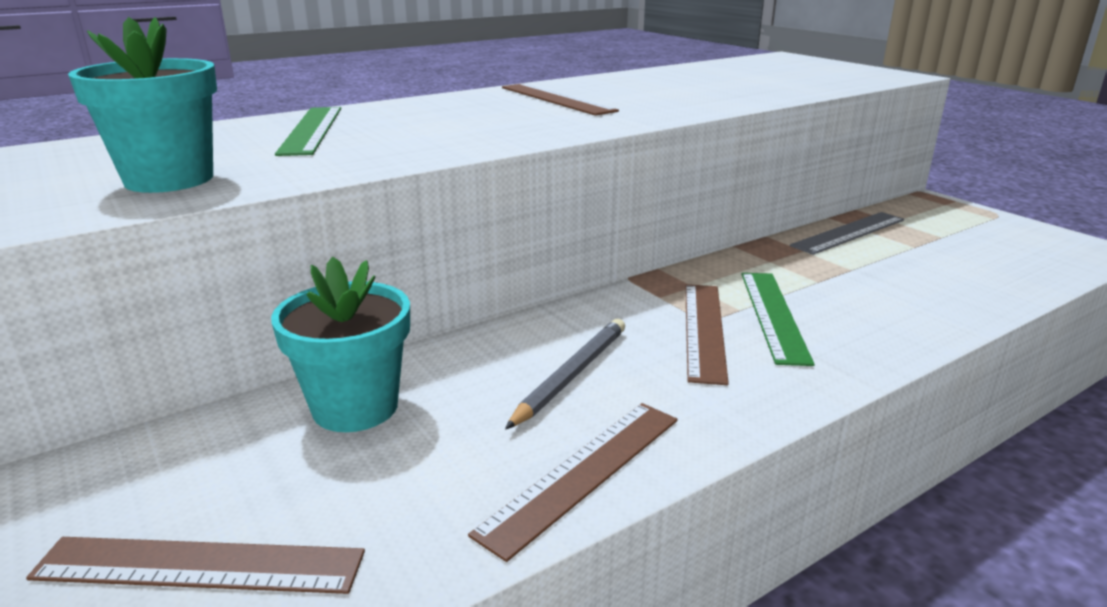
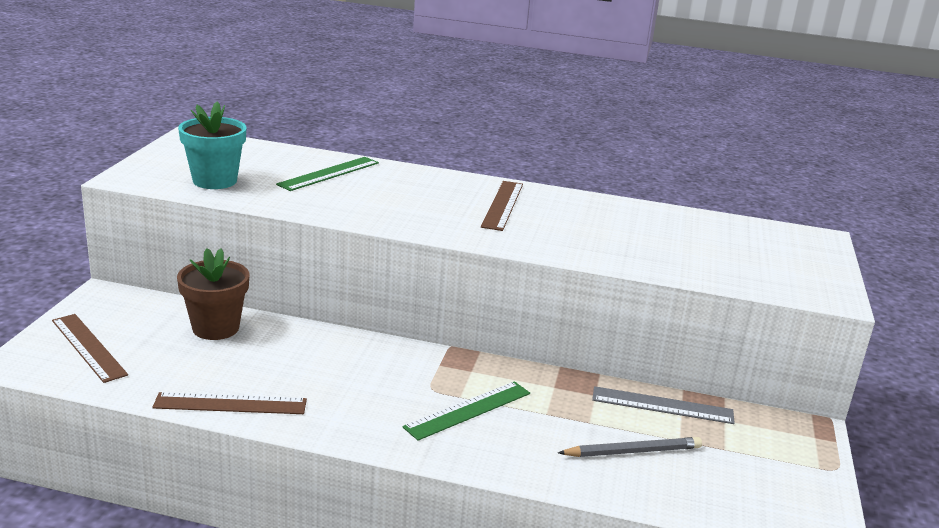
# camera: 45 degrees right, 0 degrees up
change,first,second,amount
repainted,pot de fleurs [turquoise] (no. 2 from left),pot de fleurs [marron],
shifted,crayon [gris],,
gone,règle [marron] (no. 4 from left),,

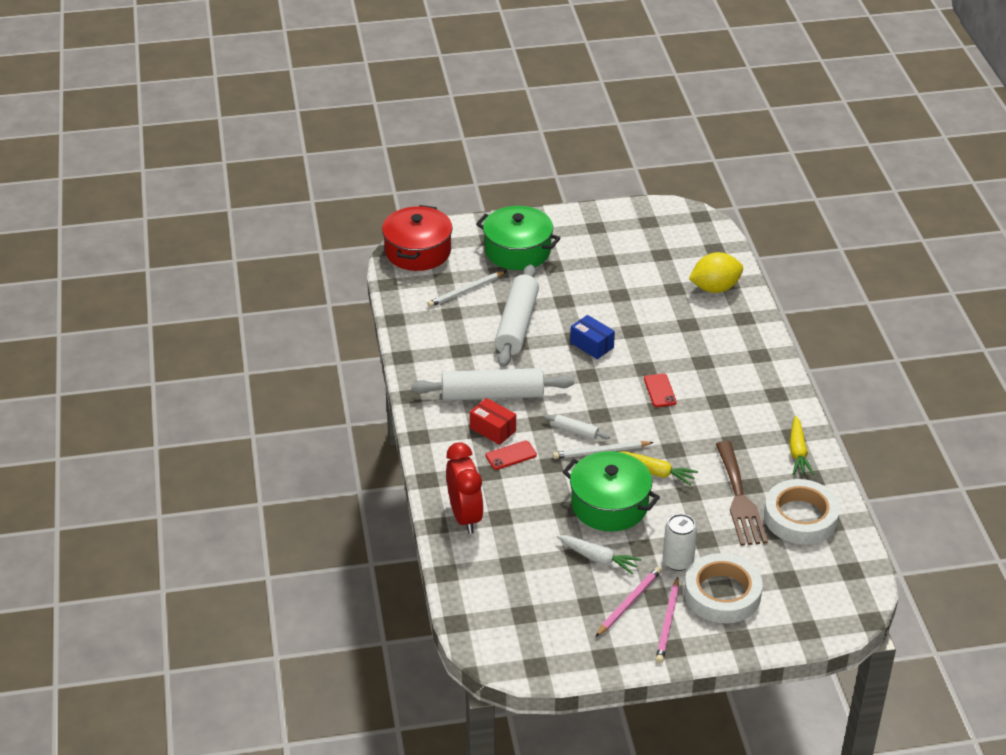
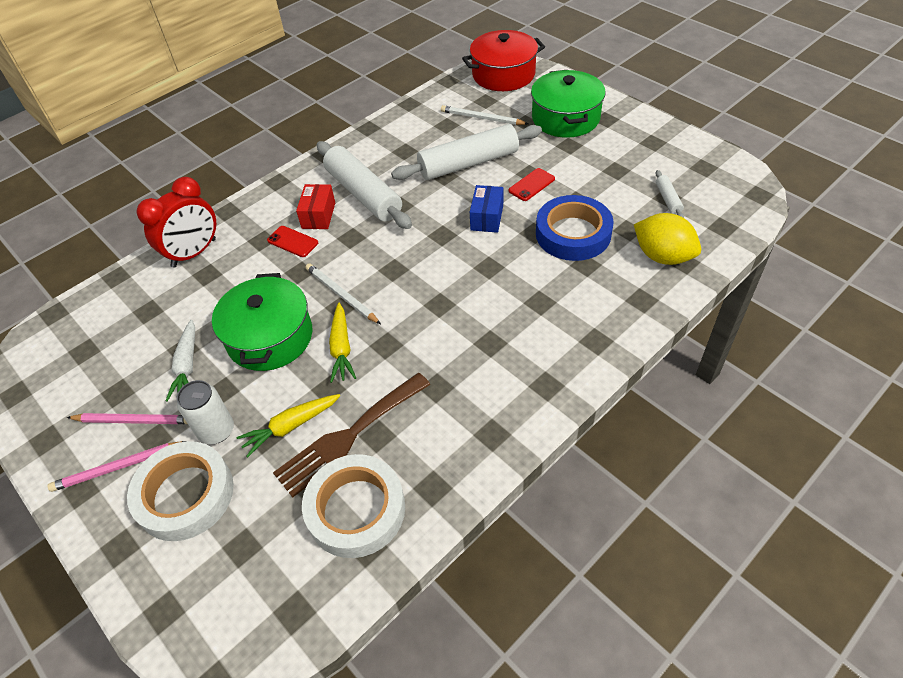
# camera: 60 degrees right, 10 degrees up
change,first,second,amount
shifted,rouleau à pâtisserie [blanc] (no. 3 from left),,
shifted,téléphone [rouge] (no. 2 from left),,
shifted,carotte [jaune] (no. 2 from left in the first image),carotte [jaune] (no. 1 from left),
new,,ruban adhésif [bleu],

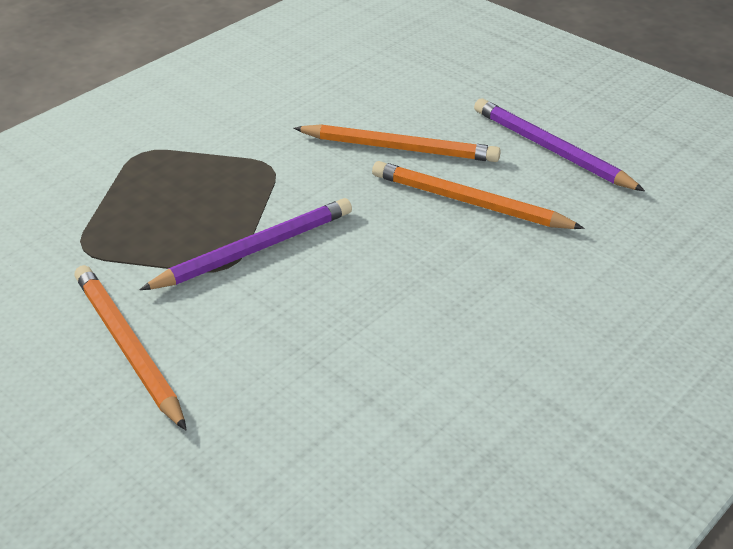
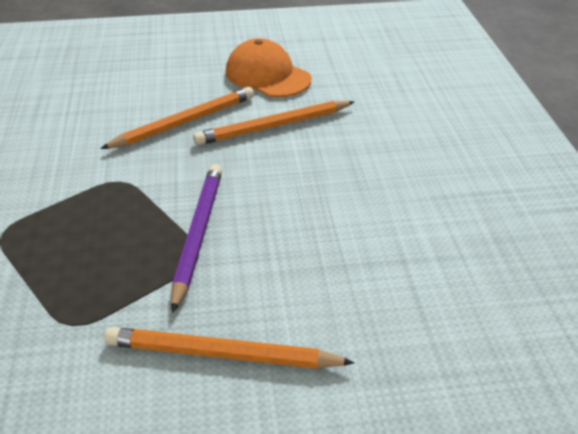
# camera: 50 degrees left, 0 degrees up
change,first,second,amount
swapped,crayon [violet] (no. 2 from left),casquette [orange],

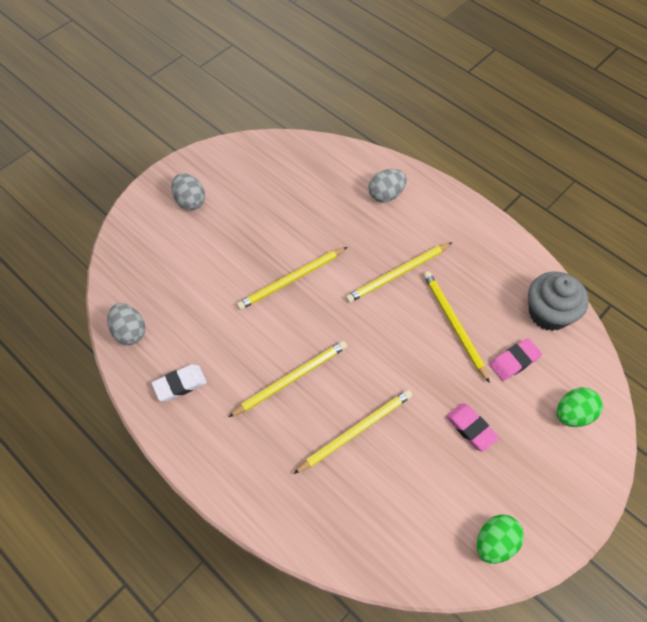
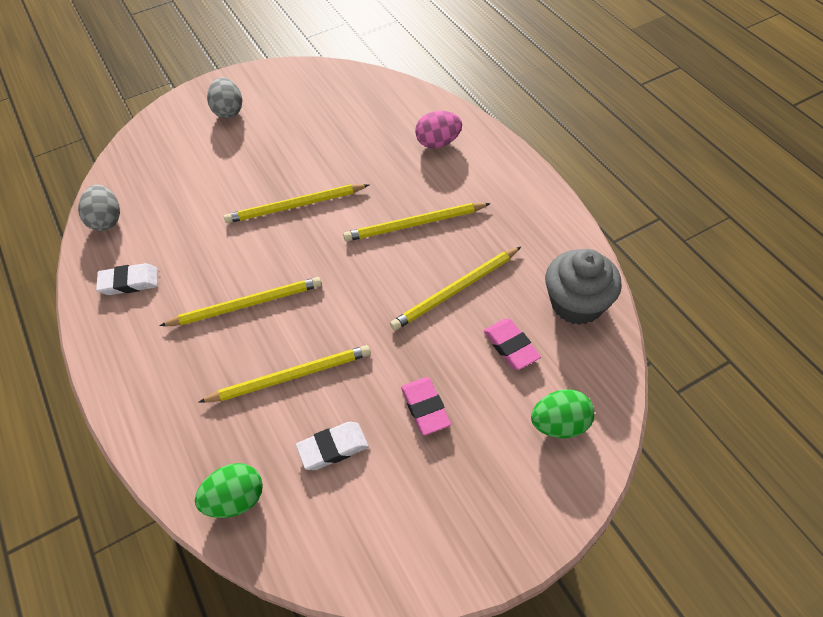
# camera: 20 degrees right, 5 degrees down
change,first,second,amount
repainted,œuf [gris] (no. 3 from left),œuf [rose],
rotated,crayon [jaune] (no. 5 from left),,120 degrees counterclockwise
shifted,œuf [vert] (no. 1 from left),,
rotated,gomme [rose] (no. 2 from left),,75 degrees clockwise
new,,gomme [blanc] (no. 2 from left),

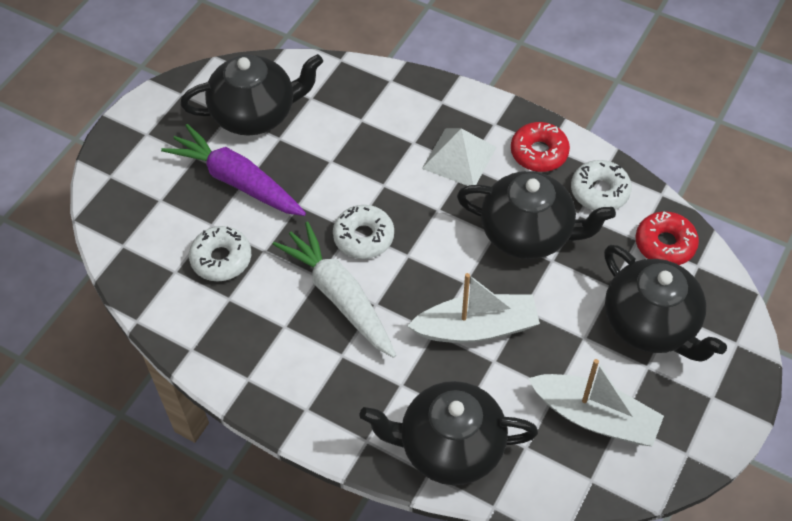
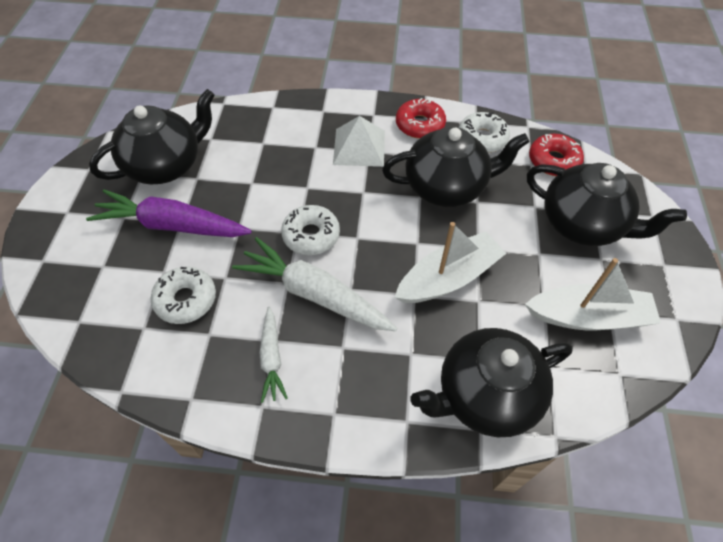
# camera: 25 degrees left, 0 degrees up
change,first,second,amount
new,,carotte [blanc] (no. 1 from left),

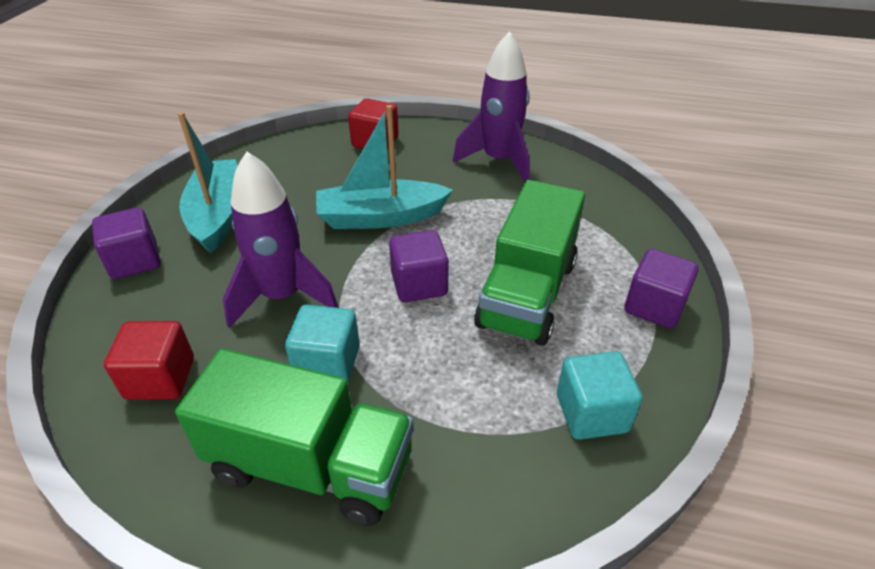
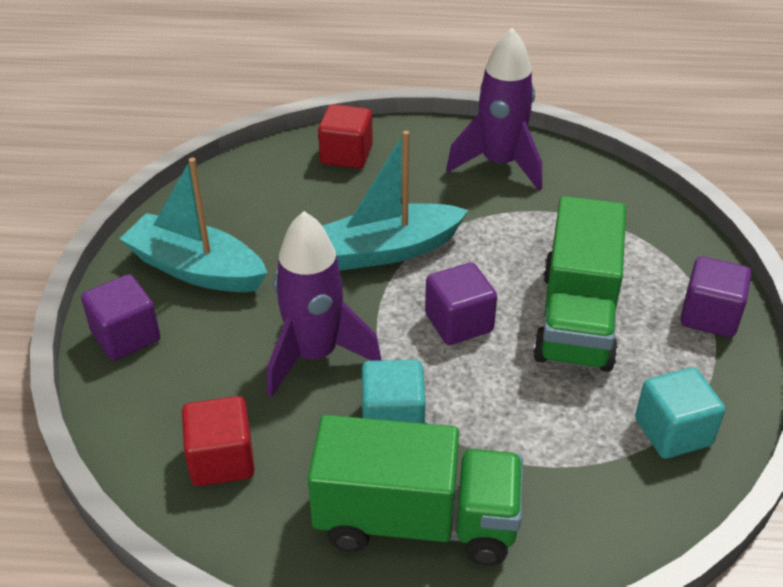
# camera: 10 degrees left, 0 degrees up
change,first,second,amount
rotated,bateau [turquoise] (no. 1 from left),,45 degrees counterclockwise

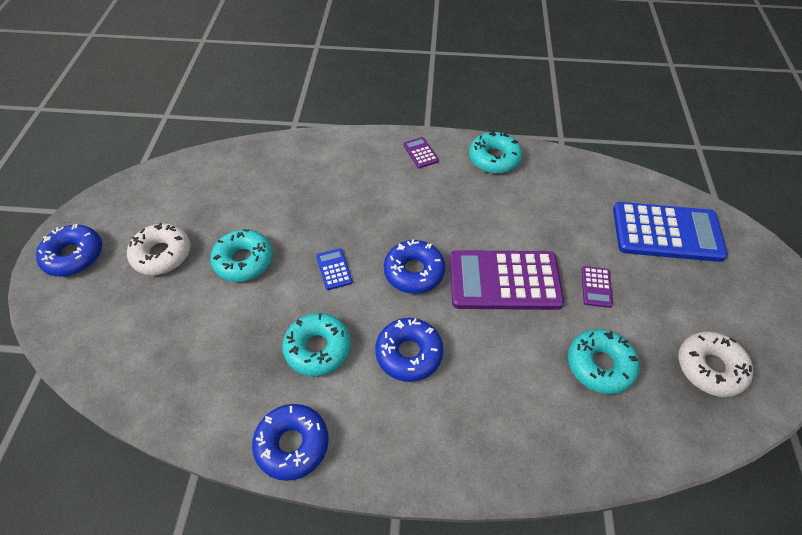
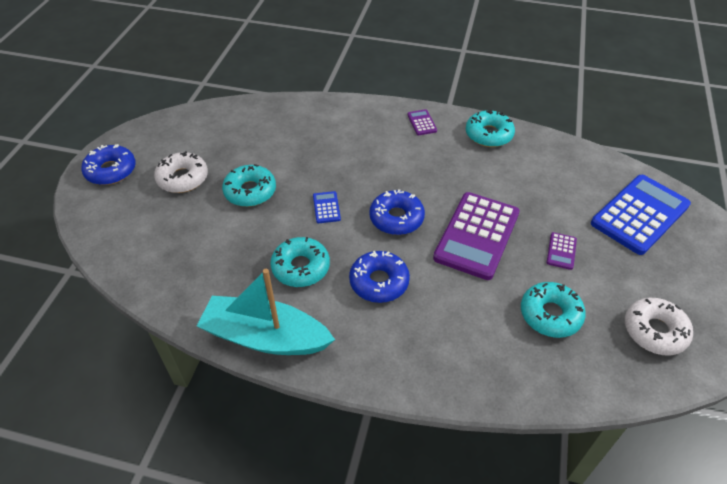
# camera: 10 degrees right, 5 degrees down
change,first,second,amount
swapped,beignet [bleu] (no. 2 from left),bateau [turquoise],
rotated,calculatrice [violet] (no. 2 from left),,75 degrees counterclockwise
rotated,calculatrice [bleu] (no. 2 from left),,60 degrees counterclockwise

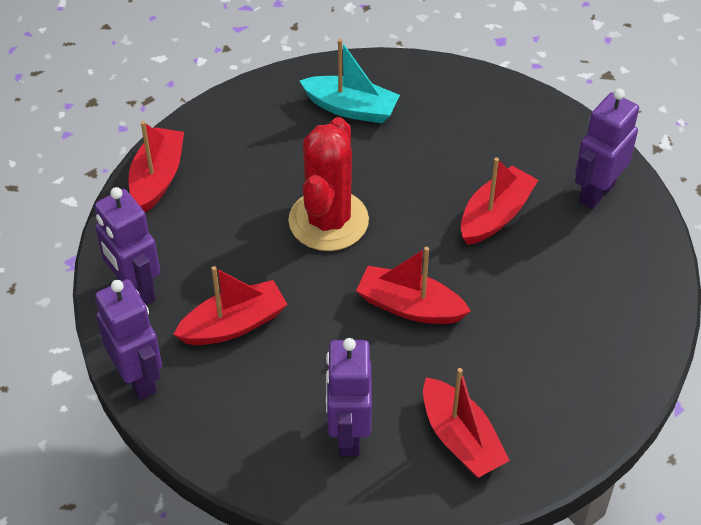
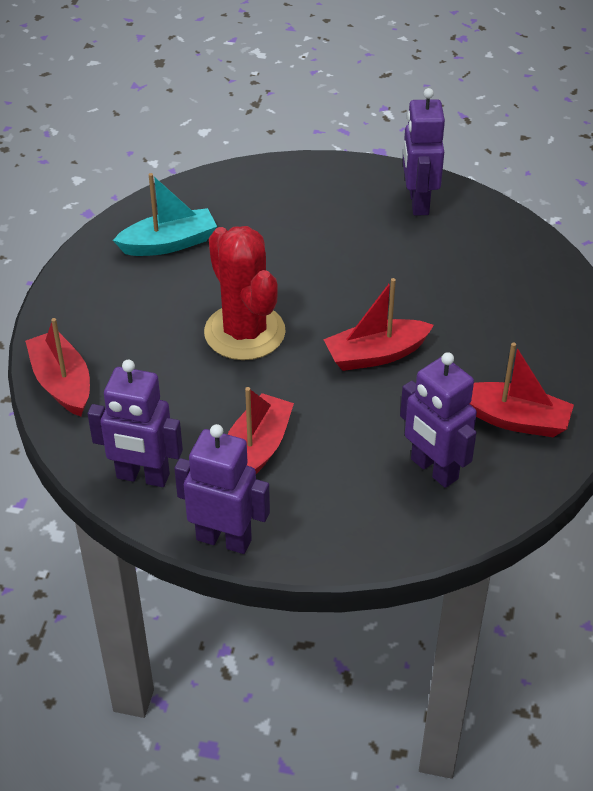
# camera: 40 degrees left, 5 degrees down
change,first,second,amount
gone,bateau [rouge] (no. 5 from left),,

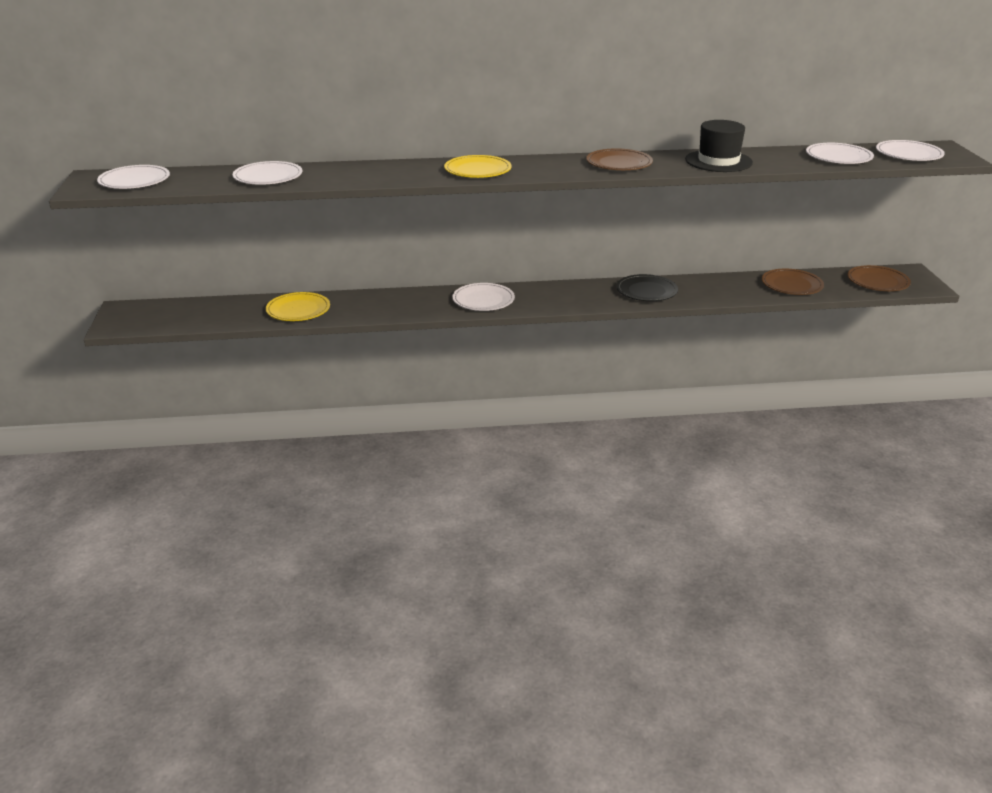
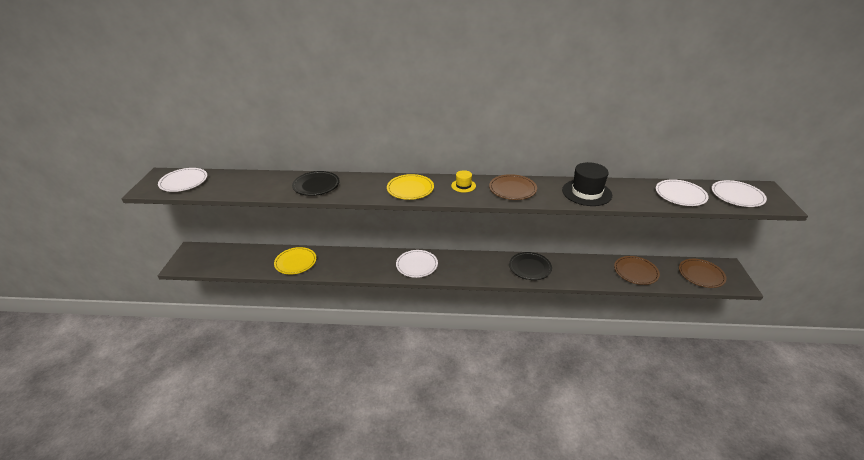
# camera: 10 degrees right, 5 degrees up
change,first,second,amount
gone,assiette [blanc] (no. 2 from left),,
new,,assiette [noir] (no. 1 from left),
new,,chapeau [jaune],

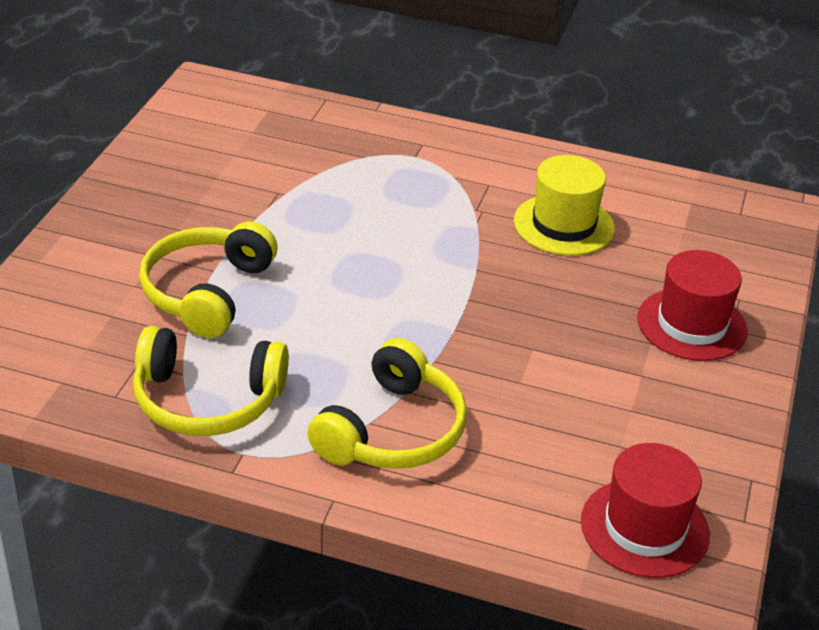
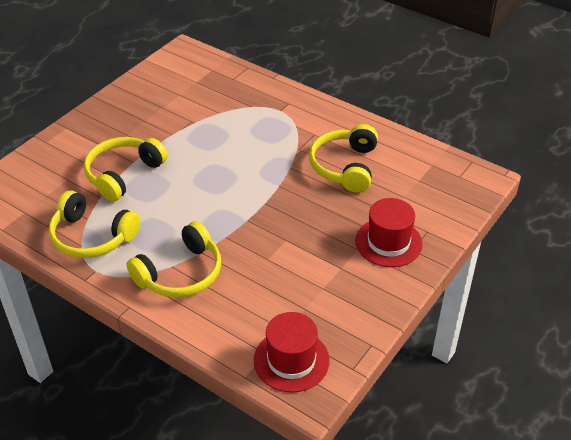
# camera: 20 degrees right, 5 degrees up
change,first,second,amount
swapped,chapeau [jaune],casque audio [jaune] (no. 4 from left),

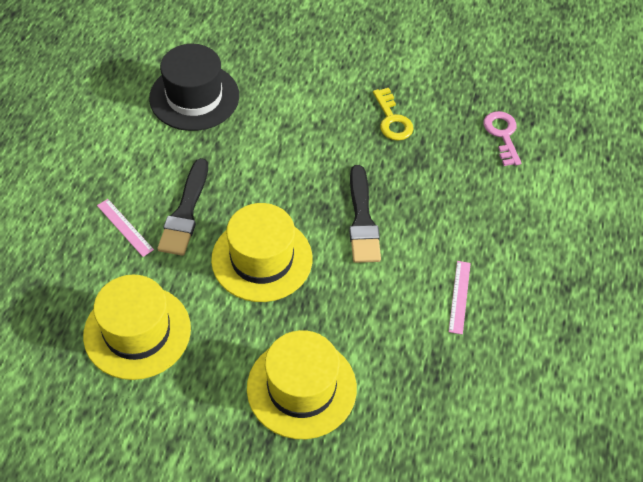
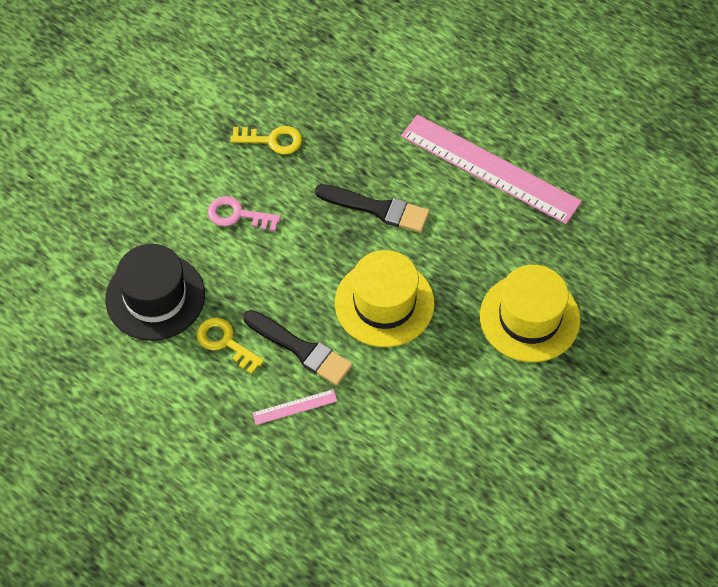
# camera: 65 degrees left, 5 degrees up
change,first,second,amount
gone,chapeau [jaune] (no. 1 from left),,
scaled,règle [rose] (no. 2 from left),,x2.47
shifted,clé [rose],,
new,,clé [jaune] (no. 1 from left),

